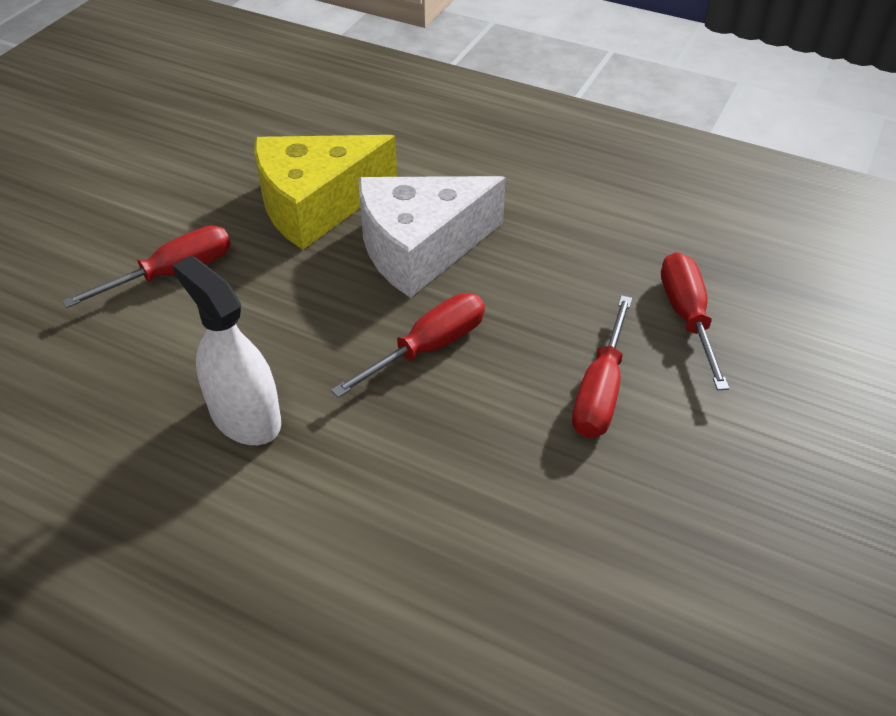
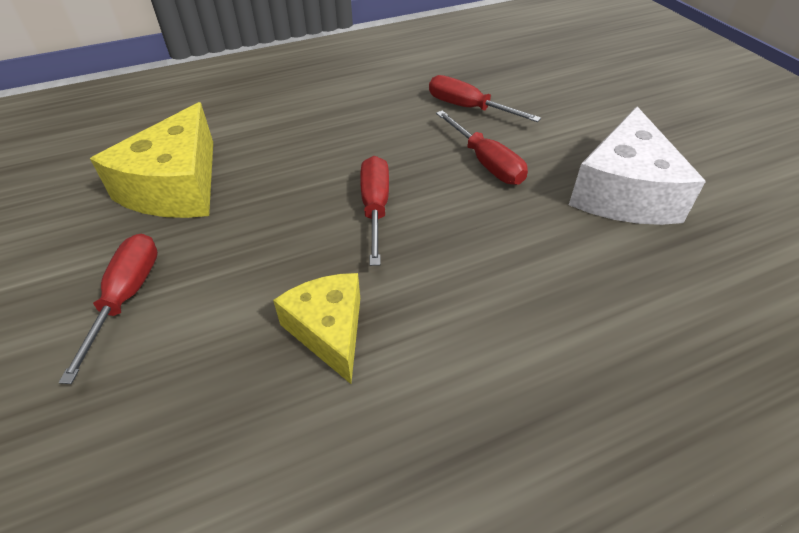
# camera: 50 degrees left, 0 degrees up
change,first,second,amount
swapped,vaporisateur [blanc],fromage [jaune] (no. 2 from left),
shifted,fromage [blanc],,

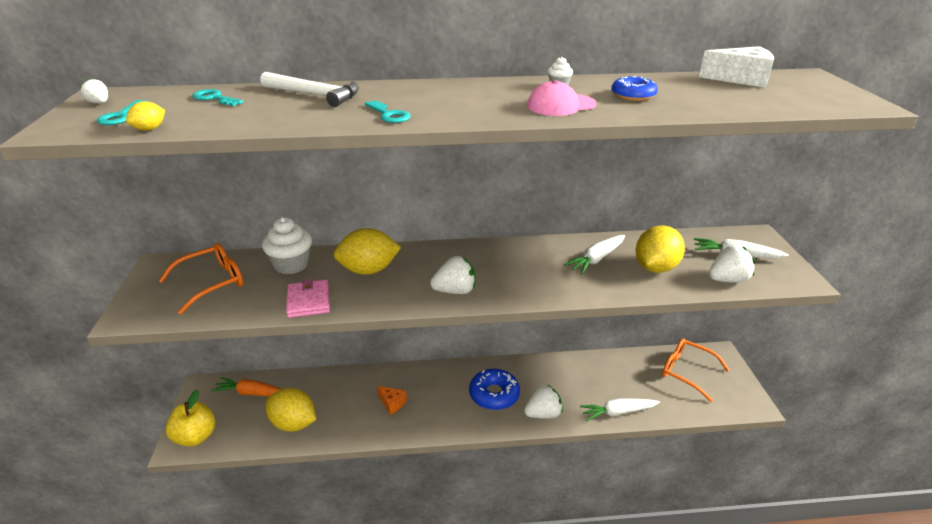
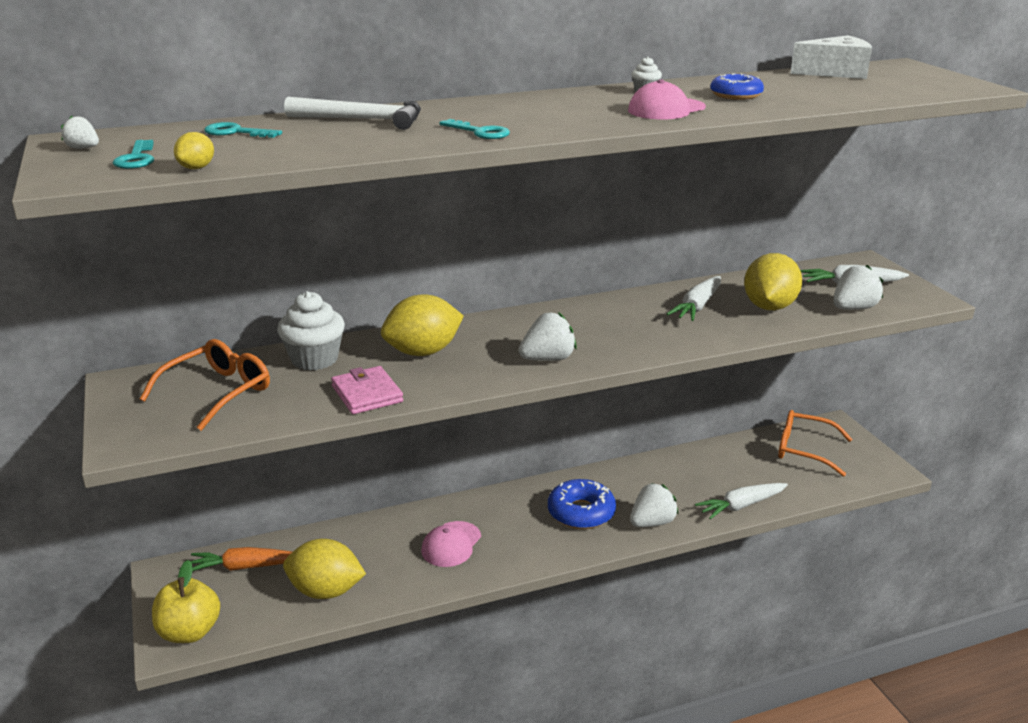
# camera: 15 degrees left, 5 degrees down
change,first,second,amount
swapped,fromage [orange],casquette [rose] (no. 1 from left),

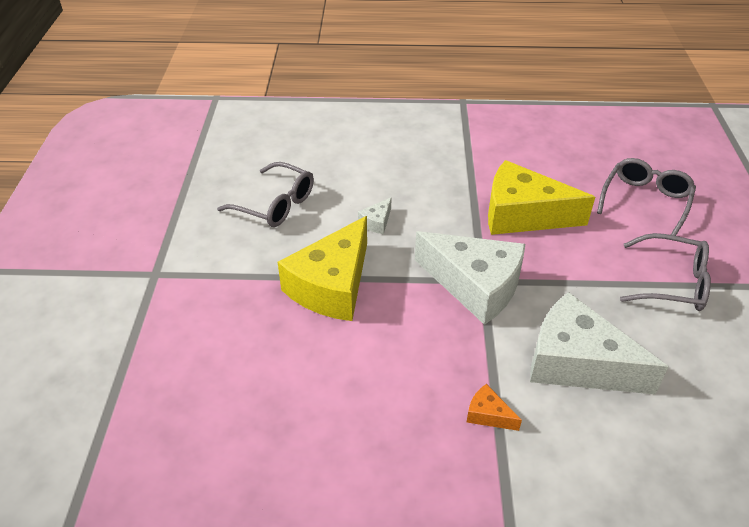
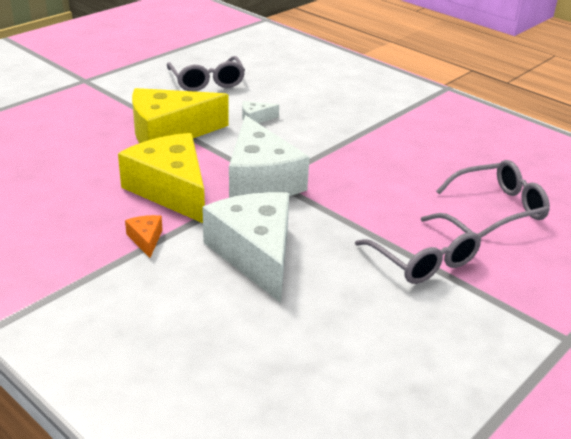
# camera: 40 degrees right, 10 degrees down
change,first,second,amount
shifted,fromage [jaune] (no. 2 from left in the first image),fromage [jaune] (no. 1 from left),

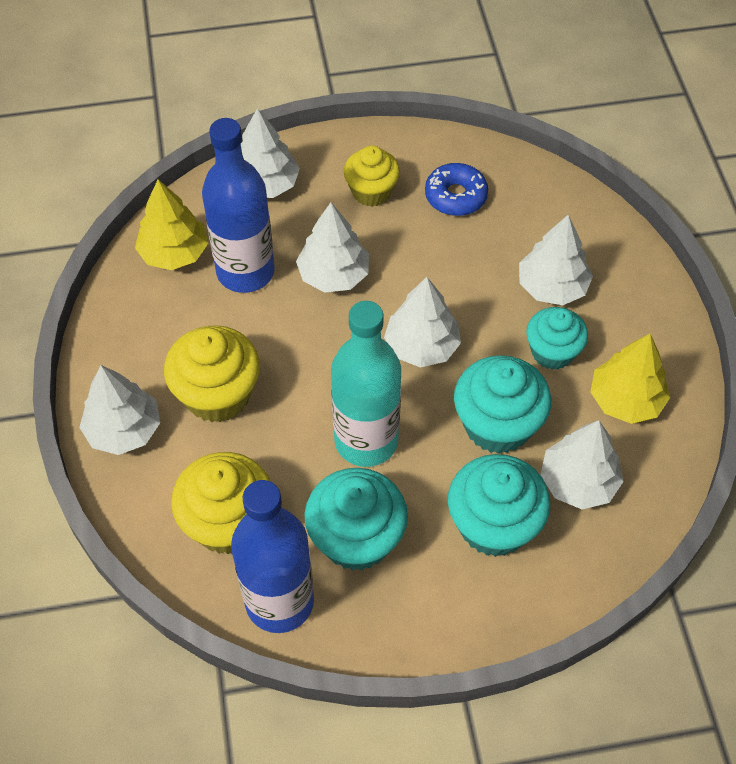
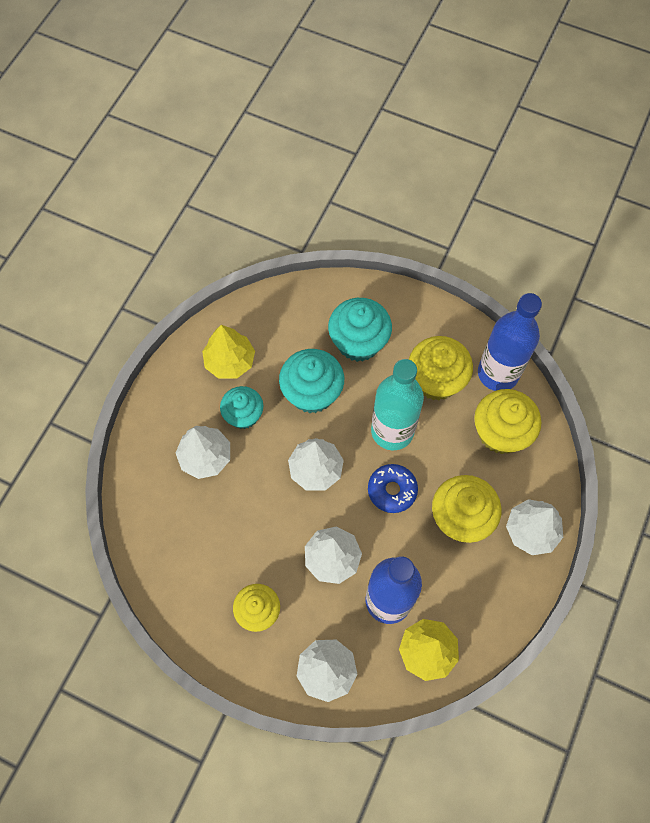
# camera: 145 degrees left, 10 degrees up
change,first,second,amount
repainted,muffin [turquoise] (no. 1 from left),muffin [jaune] (no. 2 from left),
shifted,beignet [bleu],,
gone,arbre [blanc] (no. 6 from left),,

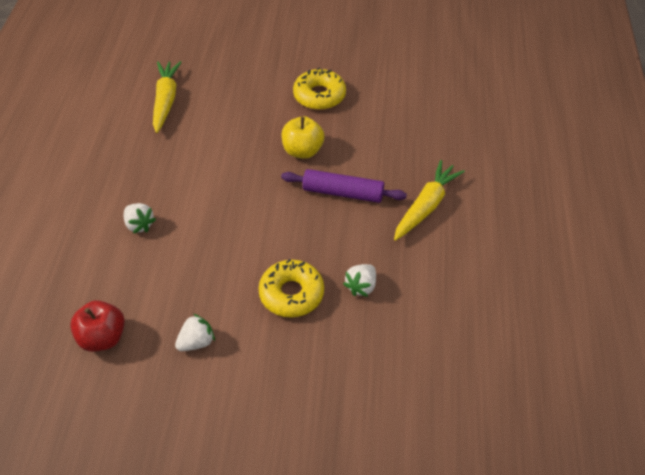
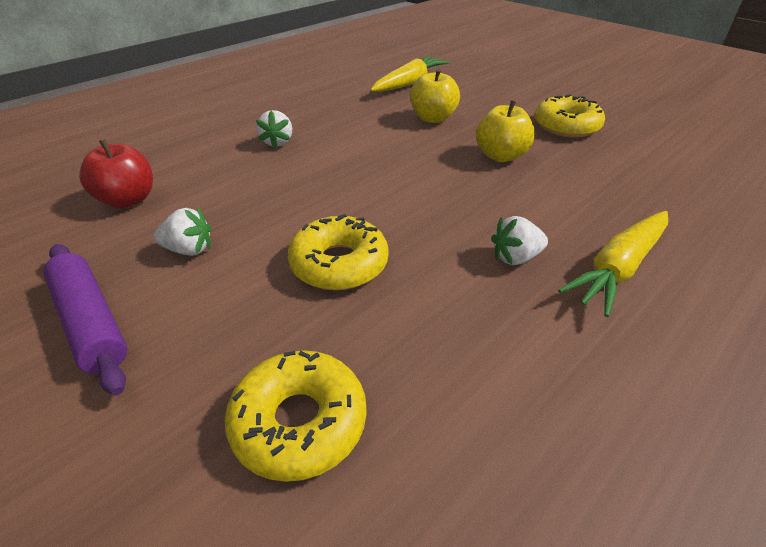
# camera: 40 degrees right, 10 degrees down
change,first,second,amount
shifted,rouleau à pâtisserie [violet],,
shifted,fraise [blanc] (no. 3 from left),,
rotated,carotte [jaune] (no. 2 from left),,150 degrees clockwise
new,,beignet [jaune] (no. 1 from left),
new,,pomme [jaune] (no. 1 from left),

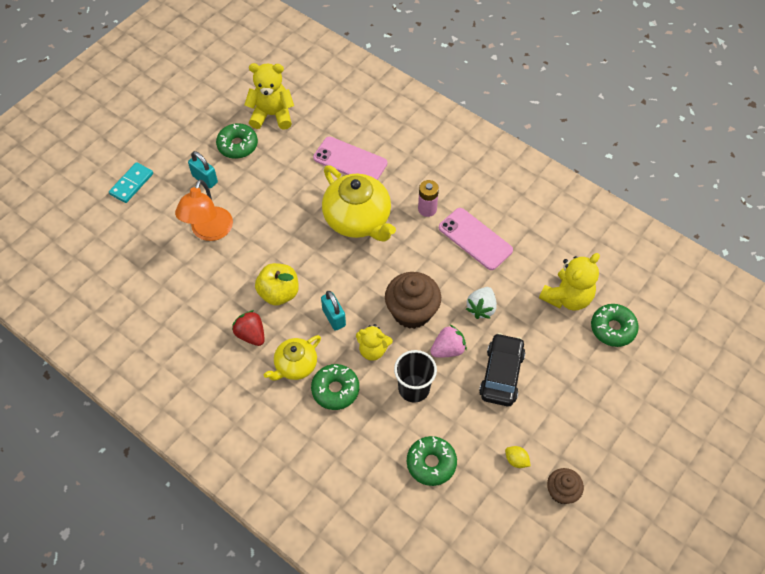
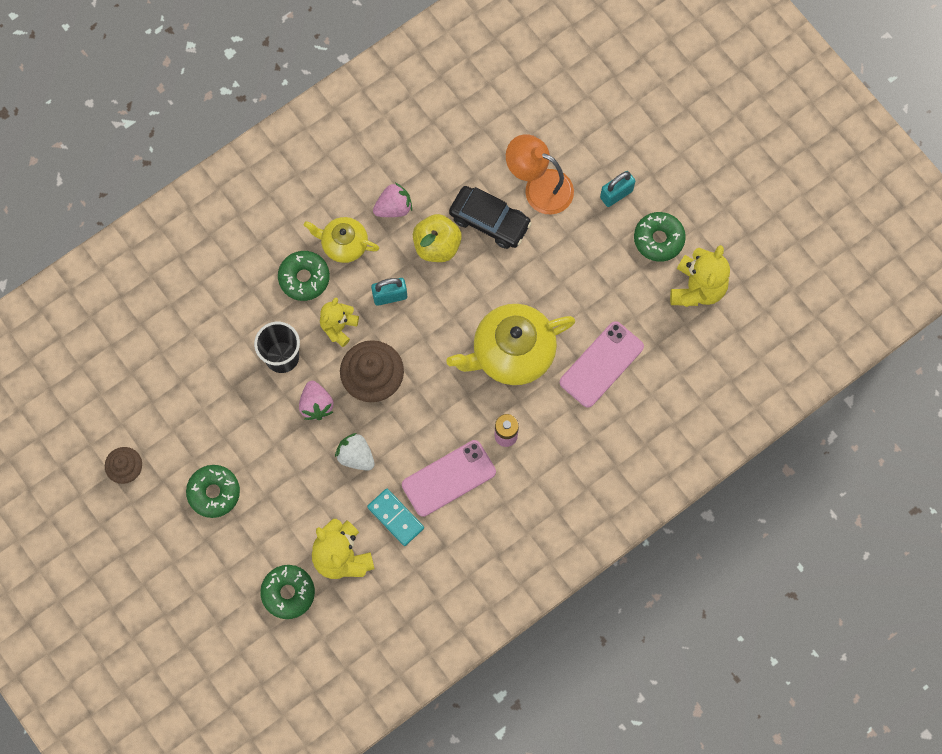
# camera: 105 degrees right, 15 degrees up
change,first,second,amount
shifted,domino [turquoise],,
repainted,fraise [rouge],fraise [rose] (no. 2 from left),
rotated,théière [jaune] (no. 1 from left),,45 degrees counterclockwise
shifted,beignet [vert] (no. 3 from left in the first image),beignet [vert] (no. 1 from left),
shifted,voiture [noir],,
gone,citron [jaune],,

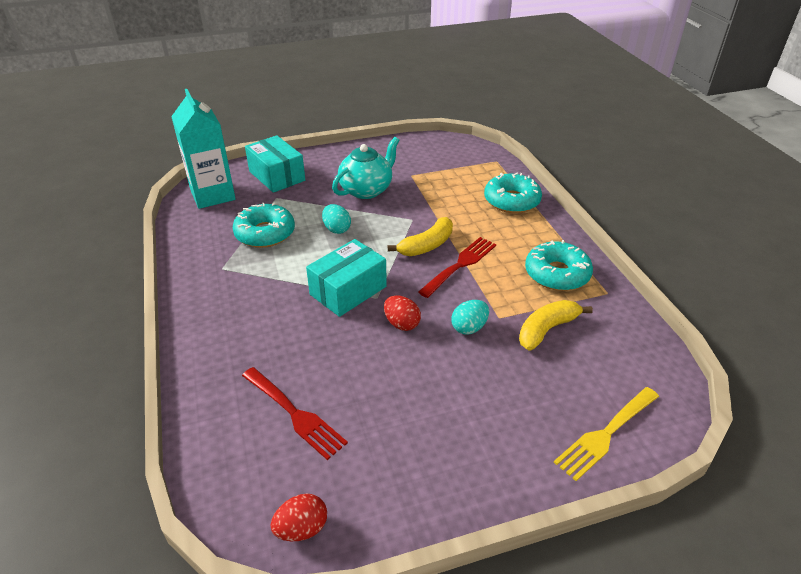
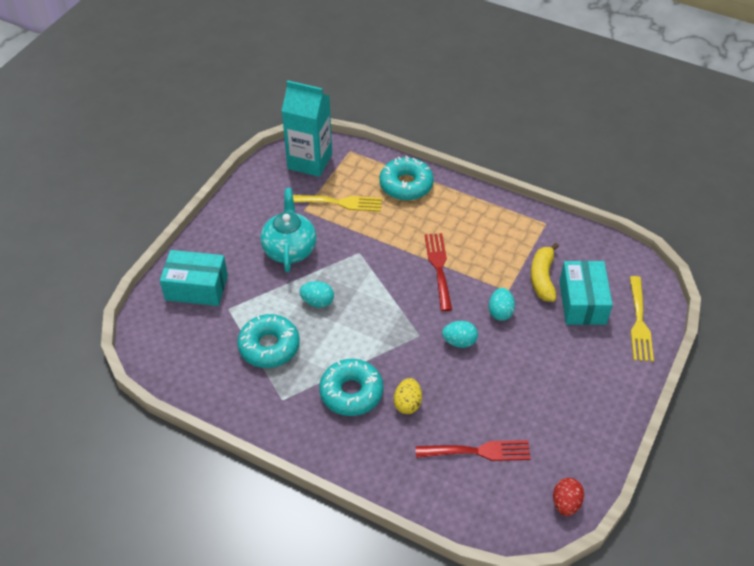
# camera: 45 degrees left, 10 degrees up
change,first,second,amount
shifted,brique de lait [turquoise],,
shifted,boîte [turquoise] (no. 2 from left),,
repainted,œuf [rouge] (no. 2 from left),œuf [turquoise] (no. 2 from left),
gone,banane [jaune] (no. 1 from left),,
shifted,beignet [turquoise] (no. 3 from left in the first image),beignet [turquoise] (no. 2 from left),
new,,fourchette [jaune] (no. 1 from left),
new,,œuf [jaune],

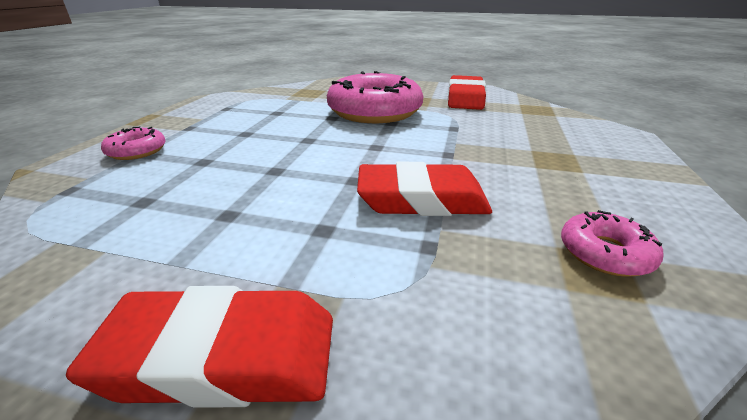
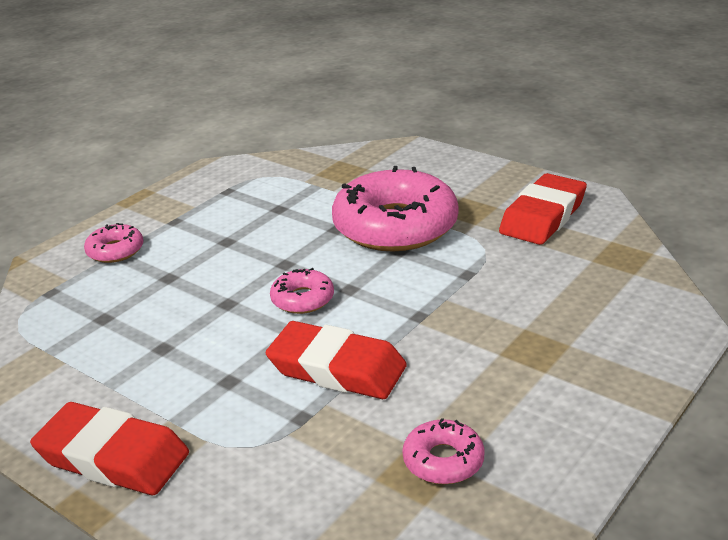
# camera: 25 degrees right, 0 degrees up
change,first,second,amount
new,,beignet [rose] (no. 2 from left),

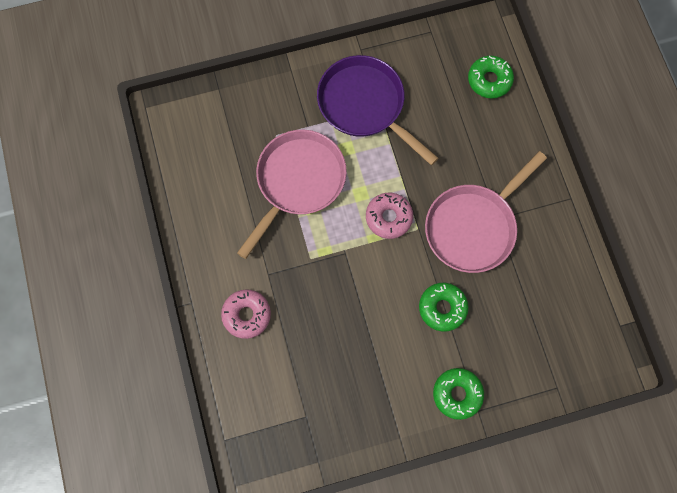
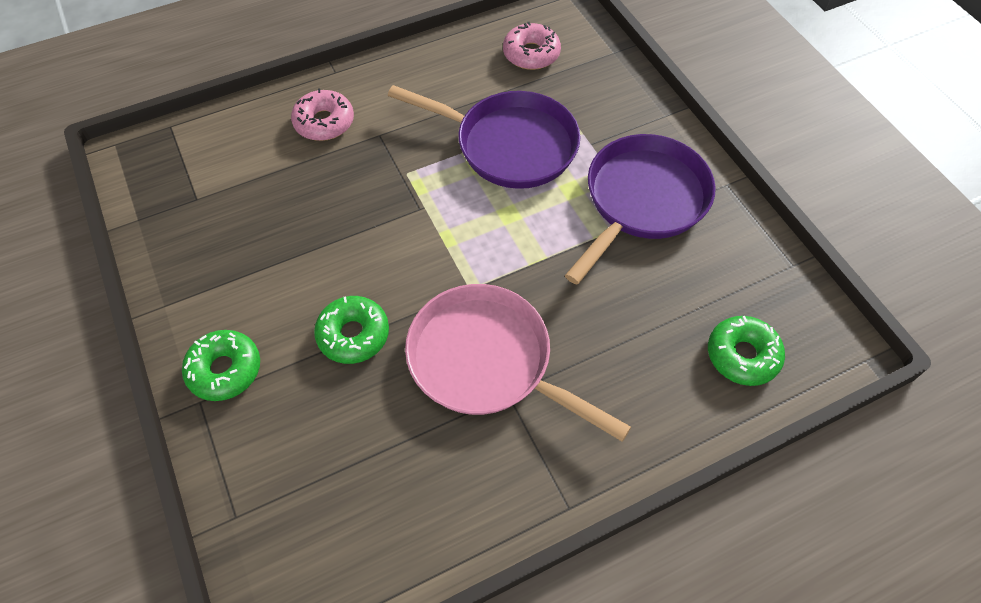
# camera: 80 degrees right, 15 degrees down
change,first,second,amount
repainted,poêle [rose] (no. 1 from left),poêle [violet] (no. 1 from left),
shifted,beignet [rose] (no. 2 from left),,

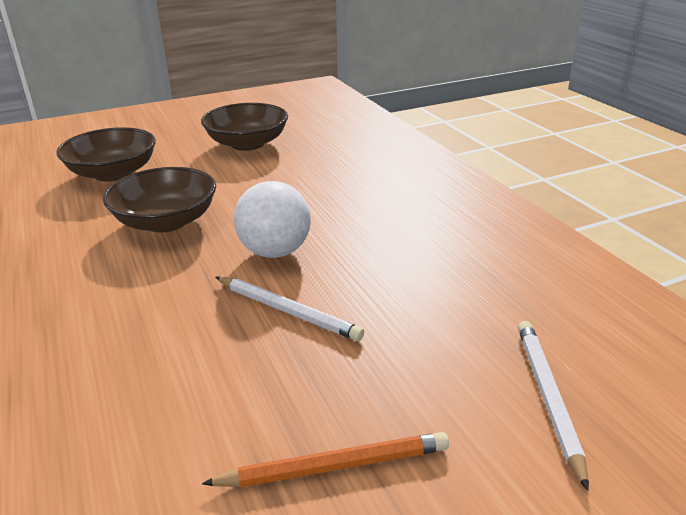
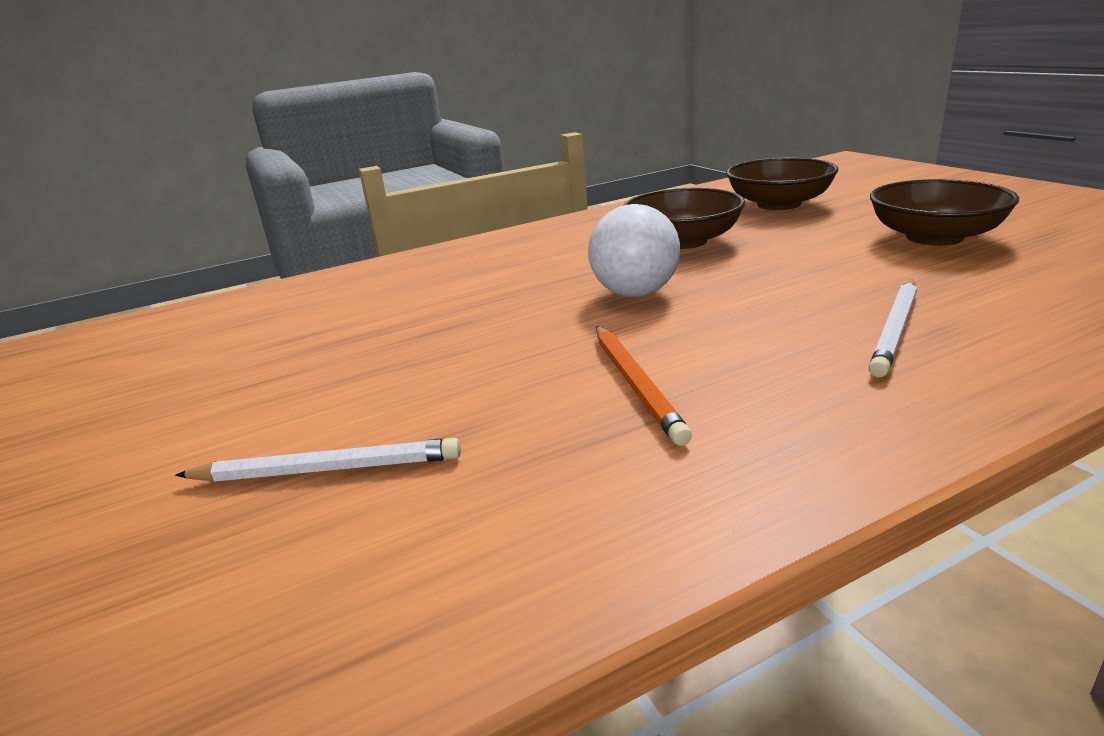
# camera: 90 degrees right, 5 degrees down
change,first,second,amount
shifted,crayon [orange],,
shifted,crayon [blanc] (no. 1 from left in the first image),crayon [blanc] (no. 2 from left),

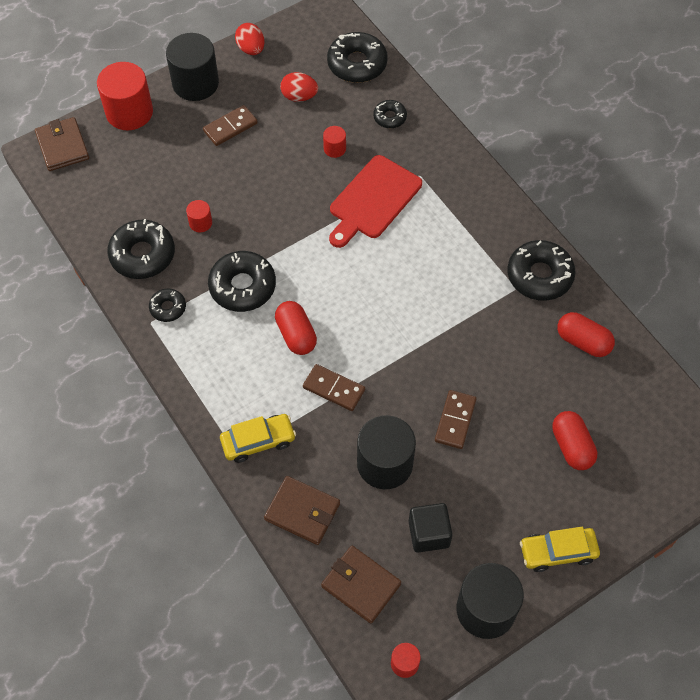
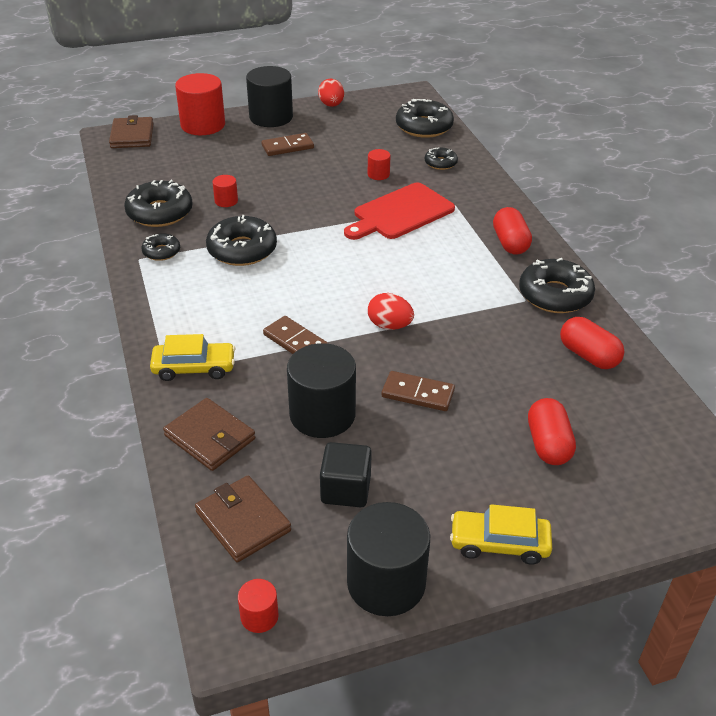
# camera: 15 degrees right, 20 degrees down
change,first,second,amount
shifted,gélule [rouge] (no. 1 from left),,
shifted,œuf [rouge] (no. 2 from left),,
rotated,domino [marron] (no. 3 from left),,75 degrees clockwise

